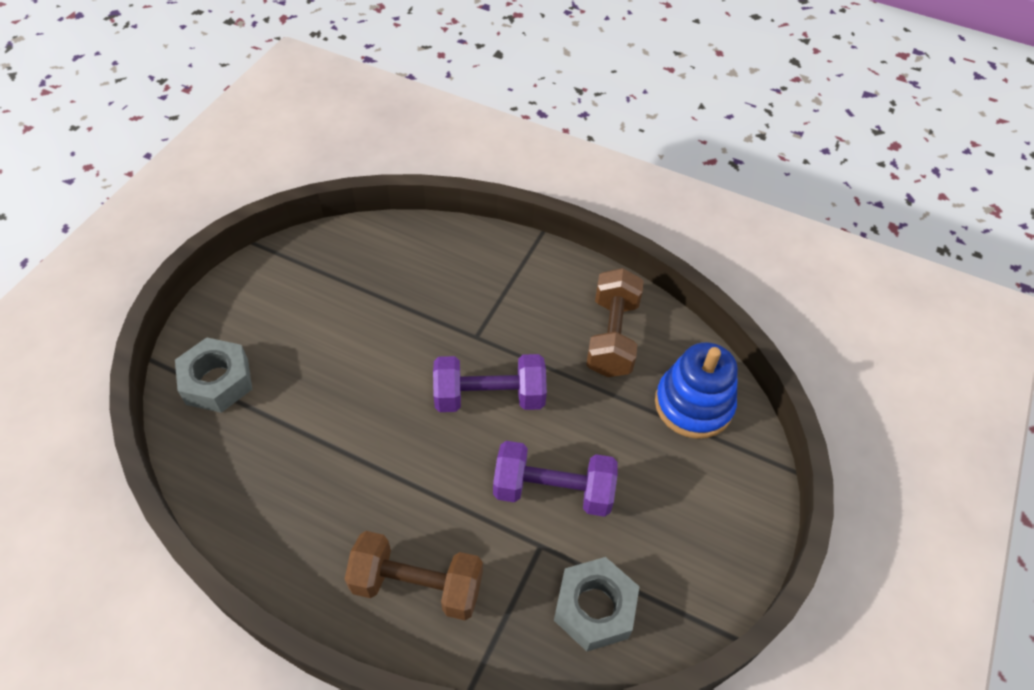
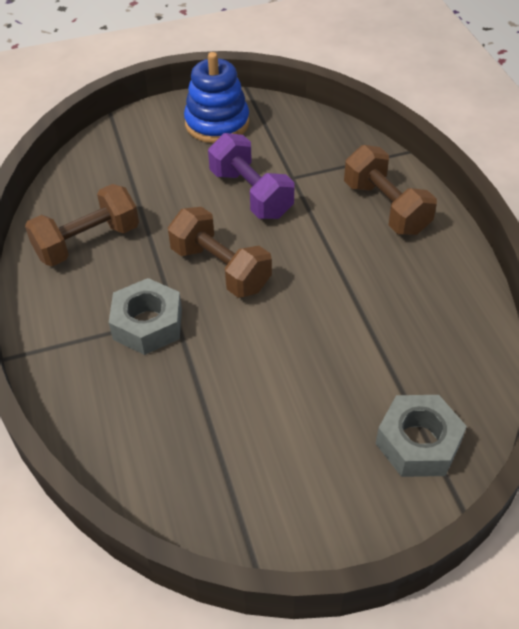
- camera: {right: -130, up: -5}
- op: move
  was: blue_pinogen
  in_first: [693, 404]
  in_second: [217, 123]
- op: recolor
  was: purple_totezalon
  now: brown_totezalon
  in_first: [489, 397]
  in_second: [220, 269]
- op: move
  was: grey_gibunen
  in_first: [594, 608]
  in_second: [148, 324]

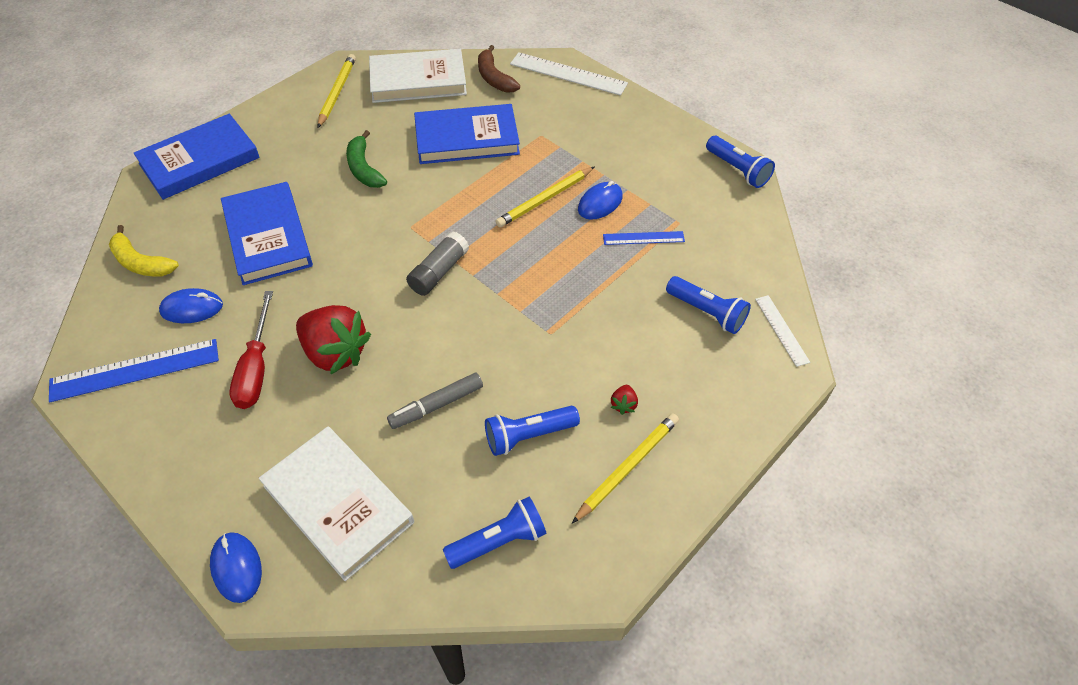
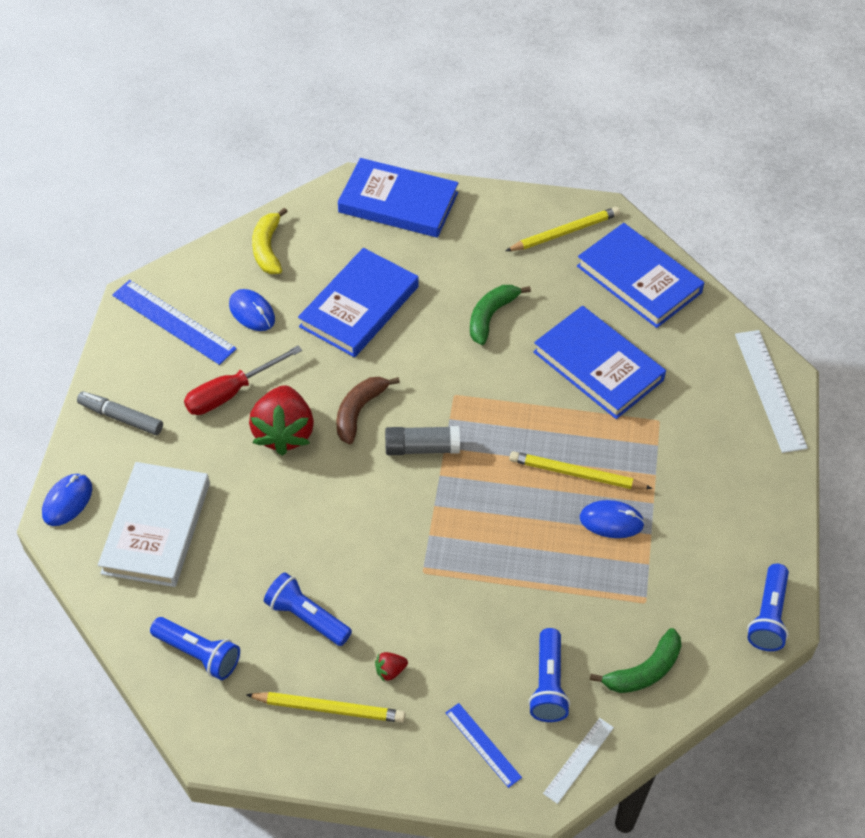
- camera: {right: 55, up: 0}
- op: move
  was: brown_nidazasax
  in_first: [494, 78]
  in_second: [359, 412]
- op: recolor
  was: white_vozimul
  now: blue_vozimul
  in_first: [418, 80]
  in_second: [639, 279]
- op: move
  was: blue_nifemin
  in_first: [643, 238]
  in_second: [483, 745]
- op: move
  was: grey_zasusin
  in_first: [436, 405]
  in_second: [121, 417]
- op: insert
  now: green_nidazasax
  in_second: [644, 671]

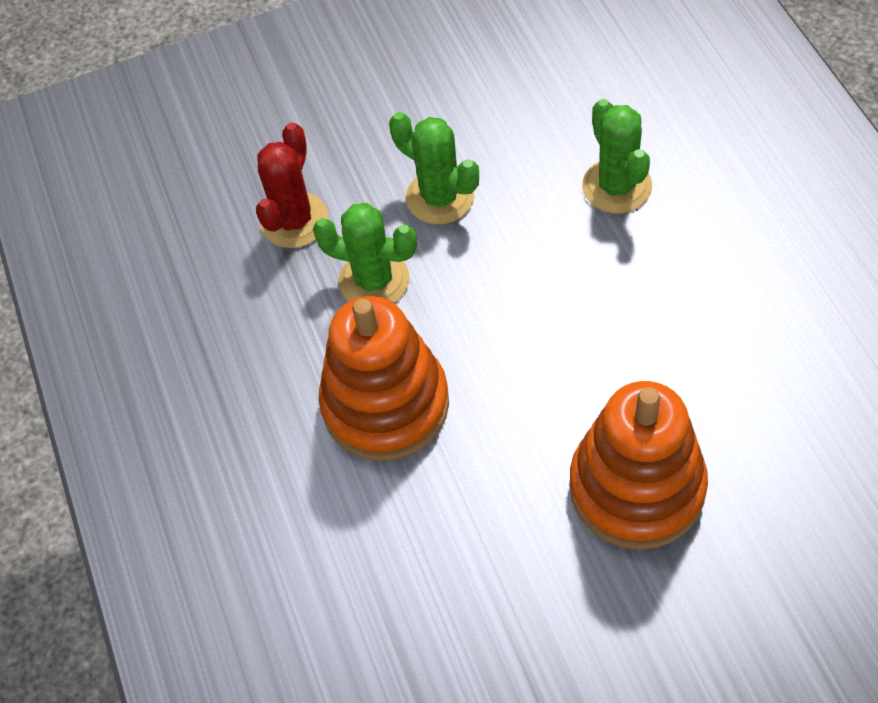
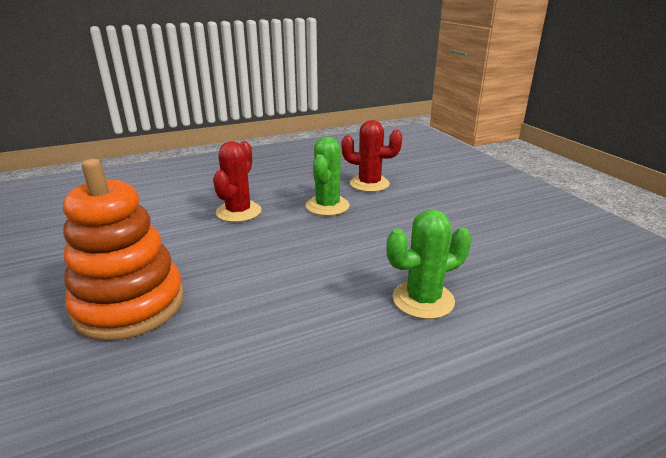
- camera: {right: 80, up: -30}
- op: delete
  was: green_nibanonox
  in_first: [440, 197]
- op: replace
  was: orange_pinogen
  now: red_nibanonox
  in_first: [385, 404]
  in_second: [238, 212]

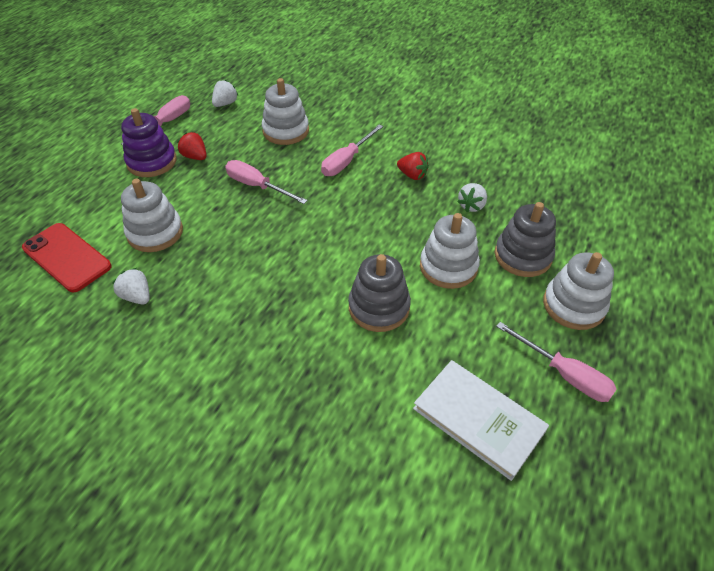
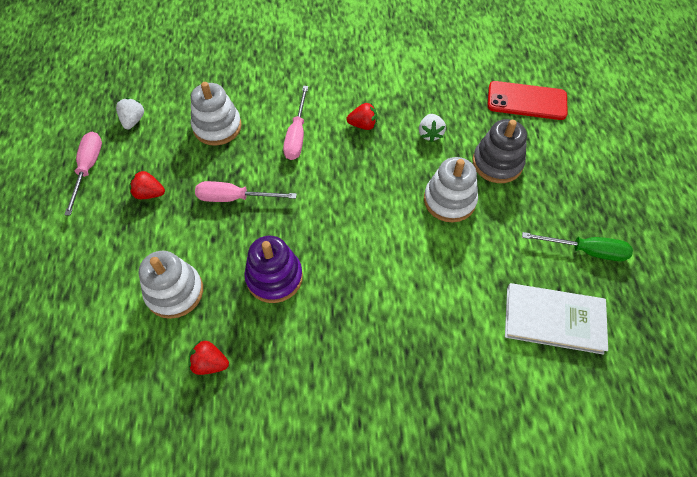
- camera: {right: -30, up: 10}
- op: move
  was: purple_pinogen
  in_first: [152, 162]
  in_second: [274, 277]
- op: move
  was: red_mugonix
  in_first: [67, 257]
  in_second: [526, 101]
- op: delete
  was: white_pinogen
  in_first: [573, 305]
- op: delete
  was: grey_pinogen
  in_first: [379, 307]
- op: recolor
  was: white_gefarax
  now: red_gefarax
  in_first: [137, 296]
  in_second: [210, 363]
- op: recolor
  was: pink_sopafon
  now: green_sopafon
  in_first: [564, 374]
  in_second: [585, 251]

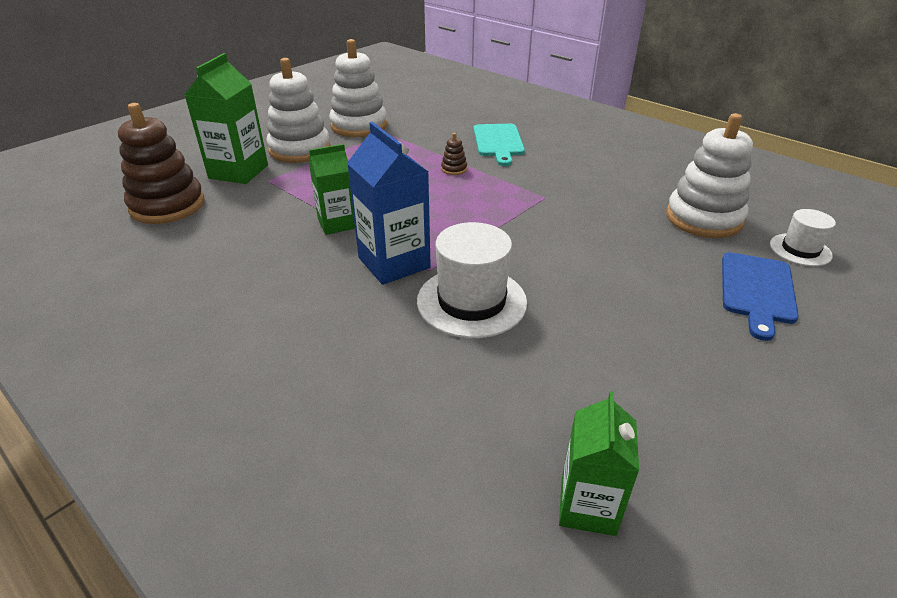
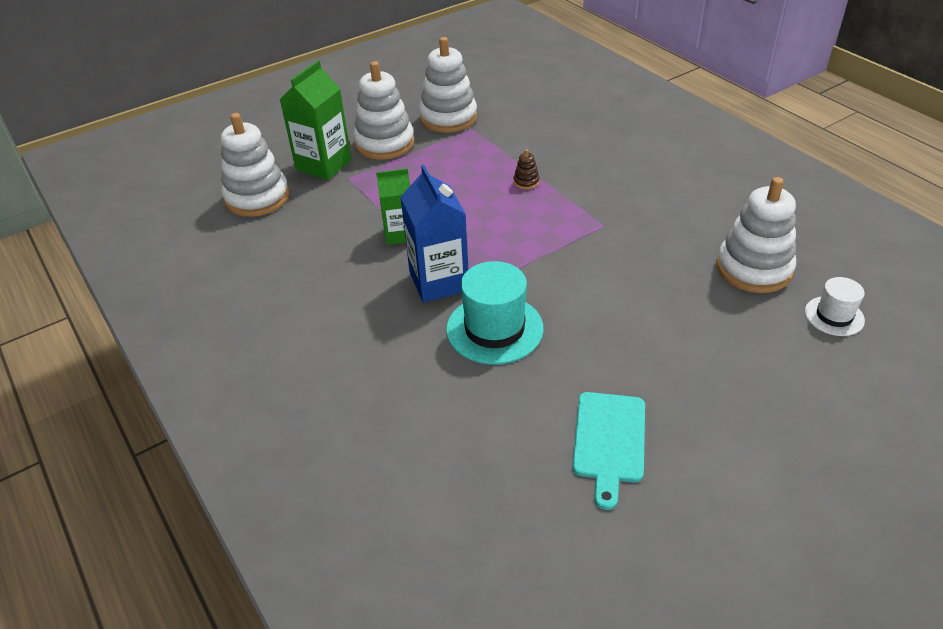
- camera: {right: 15, up: 5}
- op: recolor
  was: brown_pinogen
  now: white_pinogen
  in_first: [167, 206]
  in_second: [257, 198]
- op: move
  was: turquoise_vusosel
  in_first: [498, 142]
  in_second: [609, 441]
- op: recolor
  was: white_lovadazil
  now: turquoise_lovadazil
  in_first: [471, 301]
  in_second: [494, 329]
- op: delete
  was: blue_vusosel
  in_first: [757, 290]
- op: delete
  was: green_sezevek
  in_first: [587, 506]

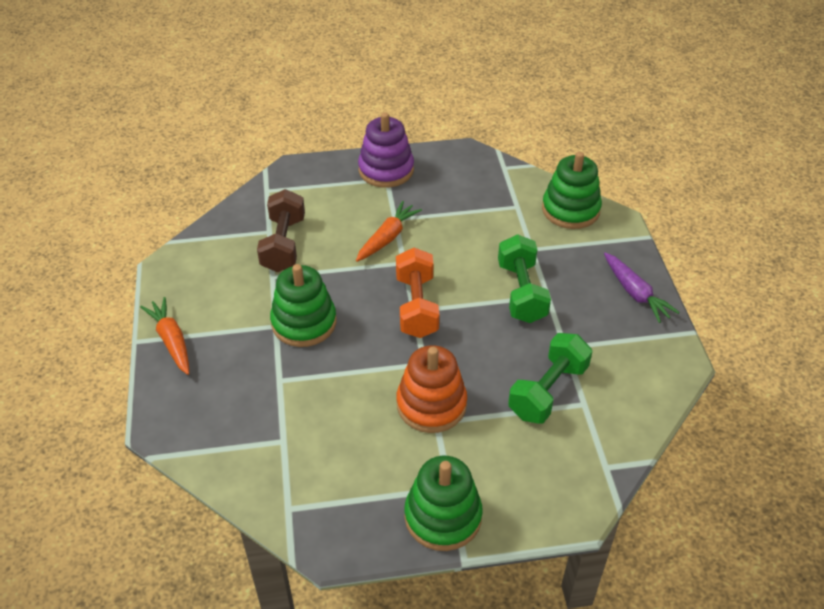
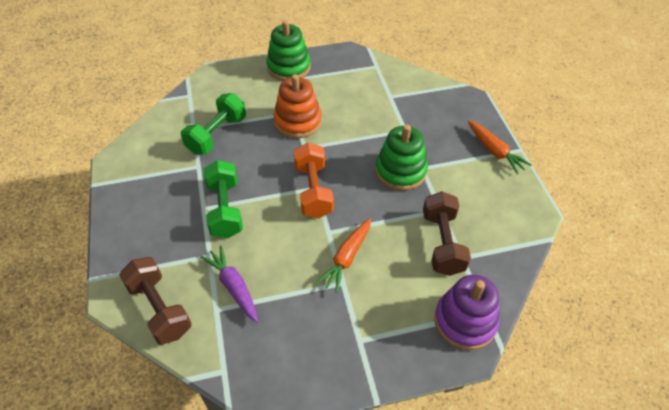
- camera: {right: 175, up: 5}
- op: move
  was: purple_pinogen
  in_first: [386, 170]
  in_second: [465, 321]
- op: replace
  was: green_pinogen
  now: brown_totezalon
  in_first: [570, 210]
  in_second: [160, 308]
- op: move
  was: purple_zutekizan
  in_first: [635, 293]
  in_second: [233, 287]

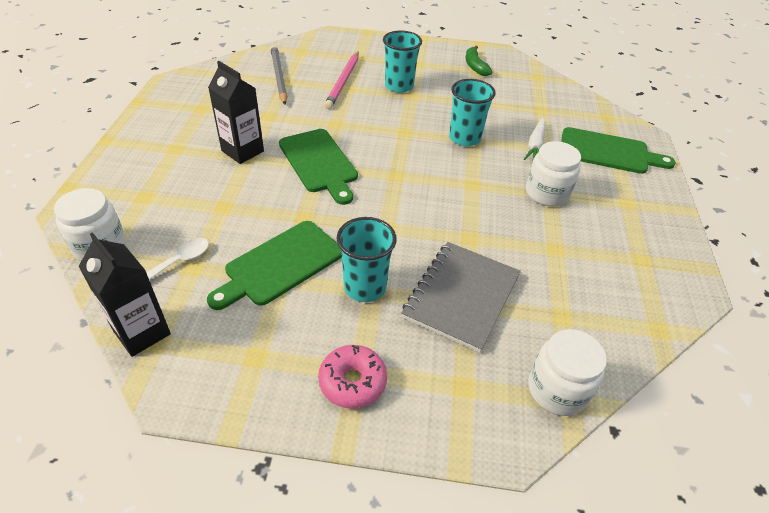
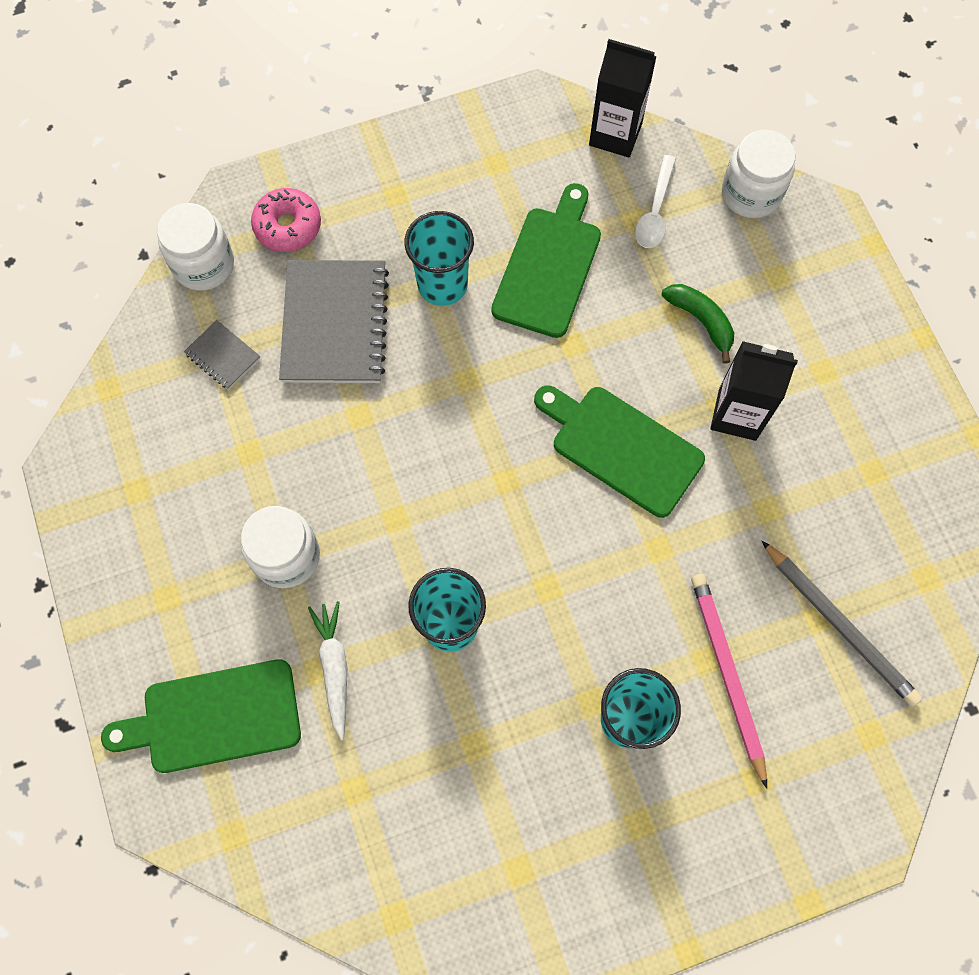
- camera: {right: 155, up: 25}
- op: move
  was: green_nidazasax
  in_first: [475, 66]
  in_second: [701, 321]
- op: move
  was: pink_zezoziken
  in_first: [352, 382]
  in_second: [288, 226]
- op: insert
  now: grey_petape
  in_second: [223, 356]

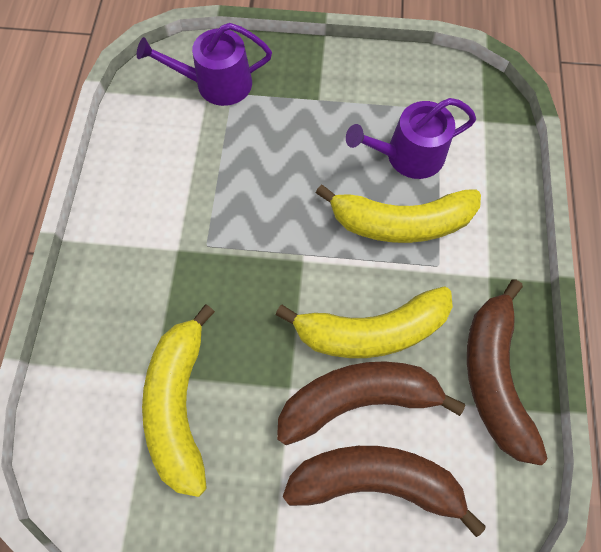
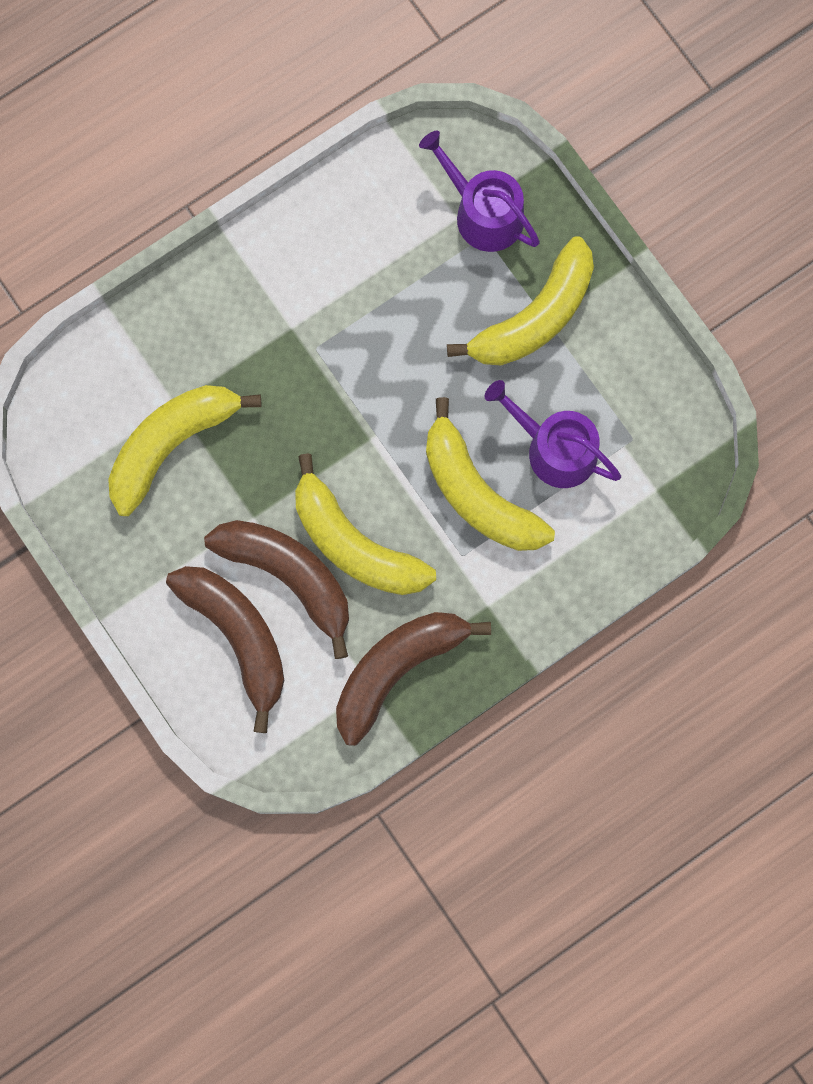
- camera: {right: 50, up: 10}
- op: insert
  now: yellow_nidazasax
  in_second: [534, 317]

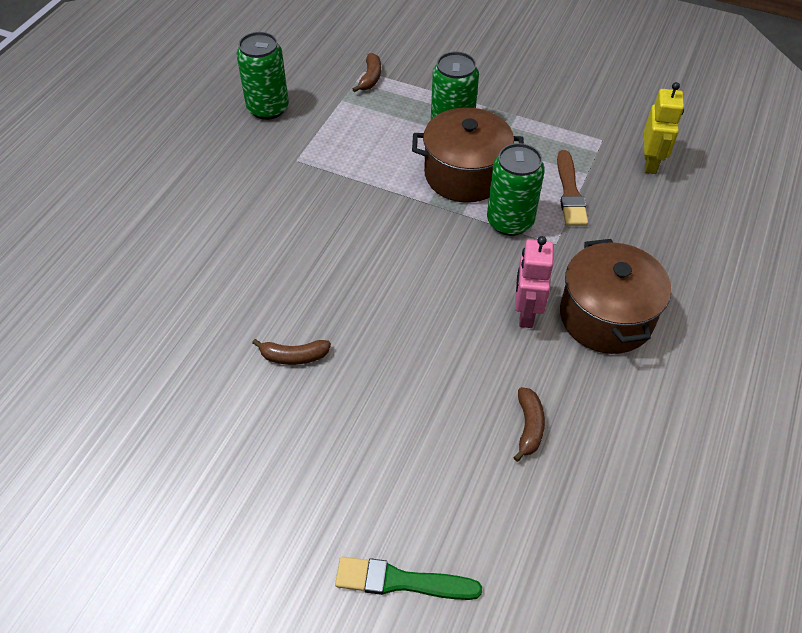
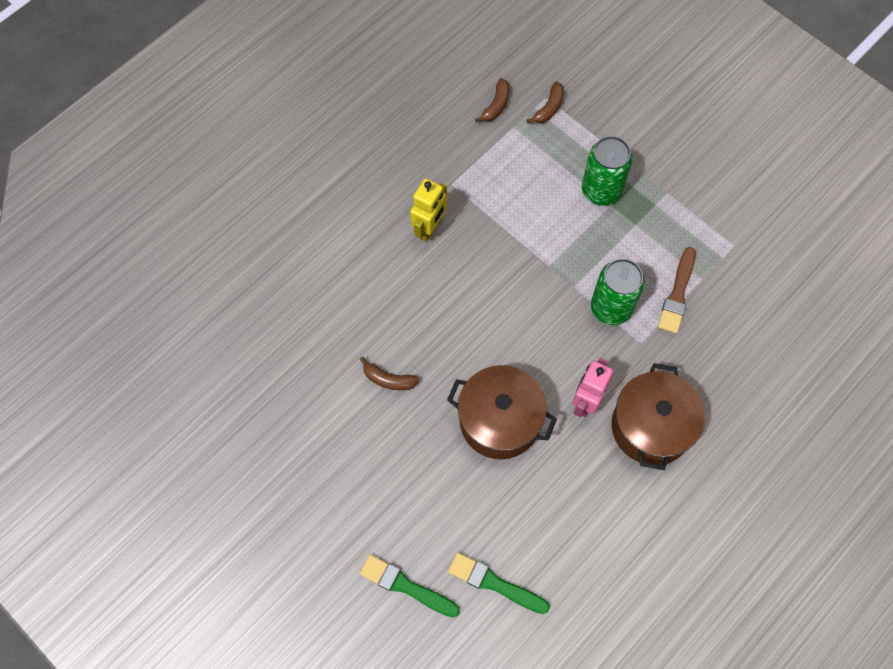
- camera: {right: 20, up: 15}
- op: delete
  was: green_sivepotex
  in_first: [268, 108]
- op: move
  was: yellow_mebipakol
  in_first: [650, 163]
  in_second: [429, 228]
- op: move
  was: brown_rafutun
  in_first: [465, 174]
  in_second: [499, 421]
- op: move
  was: brown_nidazasax
  in_first: [529, 427]
  in_second: [496, 105]
- op: insert
  now: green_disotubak
  in_second: [494, 583]

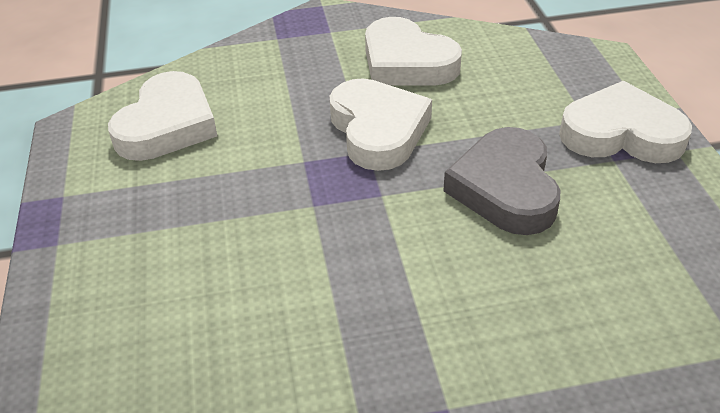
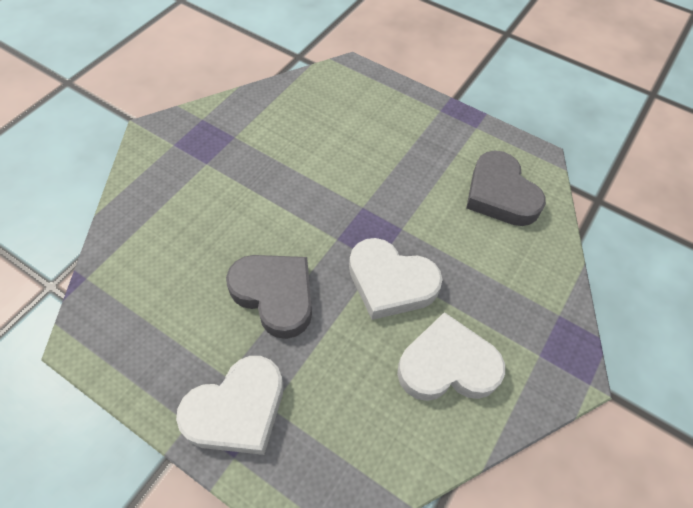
- camera: {right: 130, up: 15}
- op: recolor
  was: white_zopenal
  now: grey_zopenal
  in_first: [167, 125]
  in_second: [500, 194]

